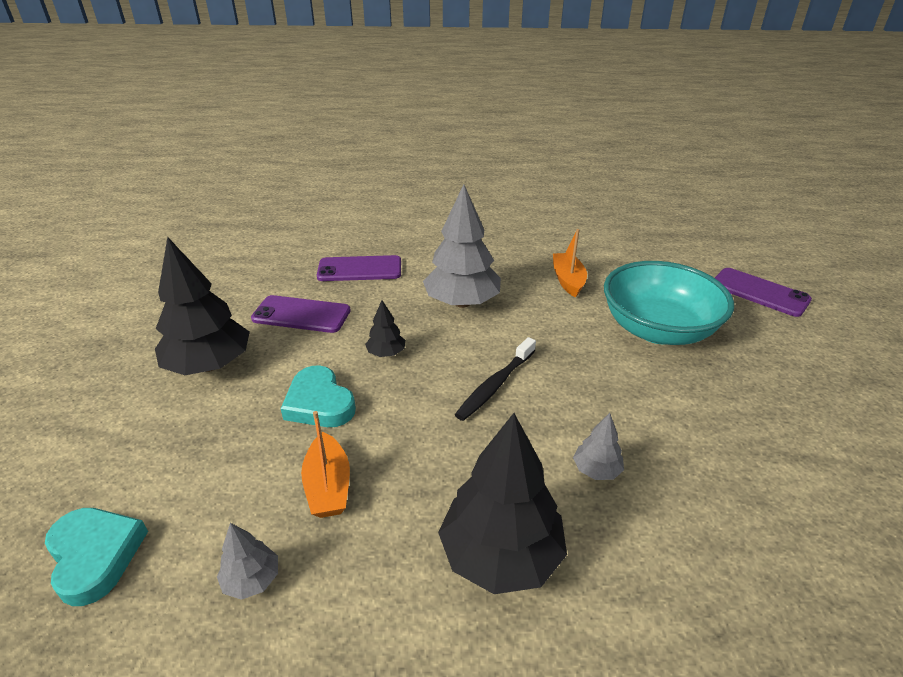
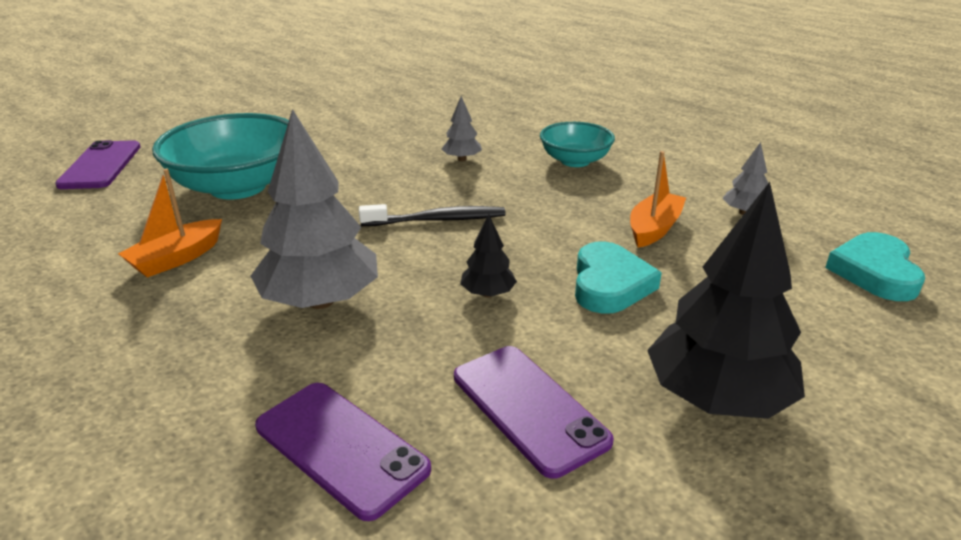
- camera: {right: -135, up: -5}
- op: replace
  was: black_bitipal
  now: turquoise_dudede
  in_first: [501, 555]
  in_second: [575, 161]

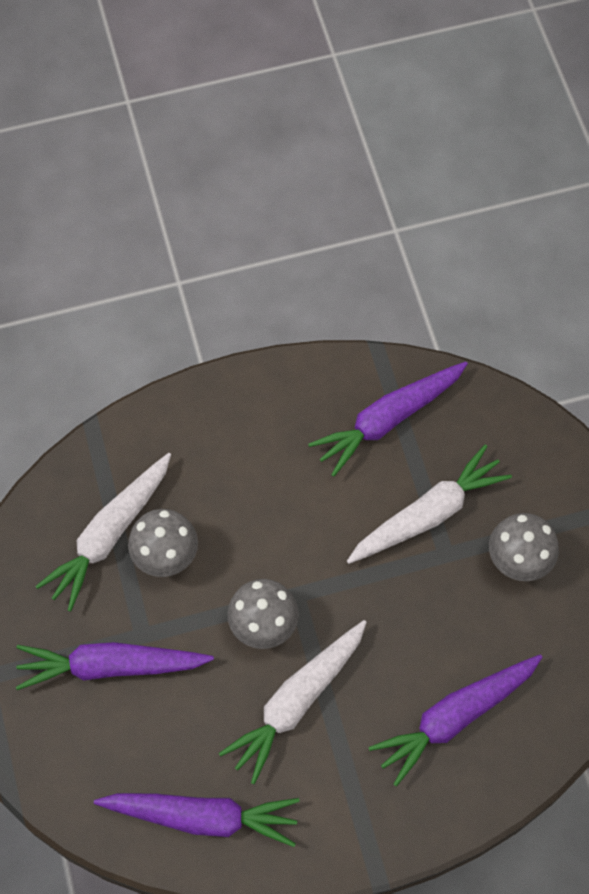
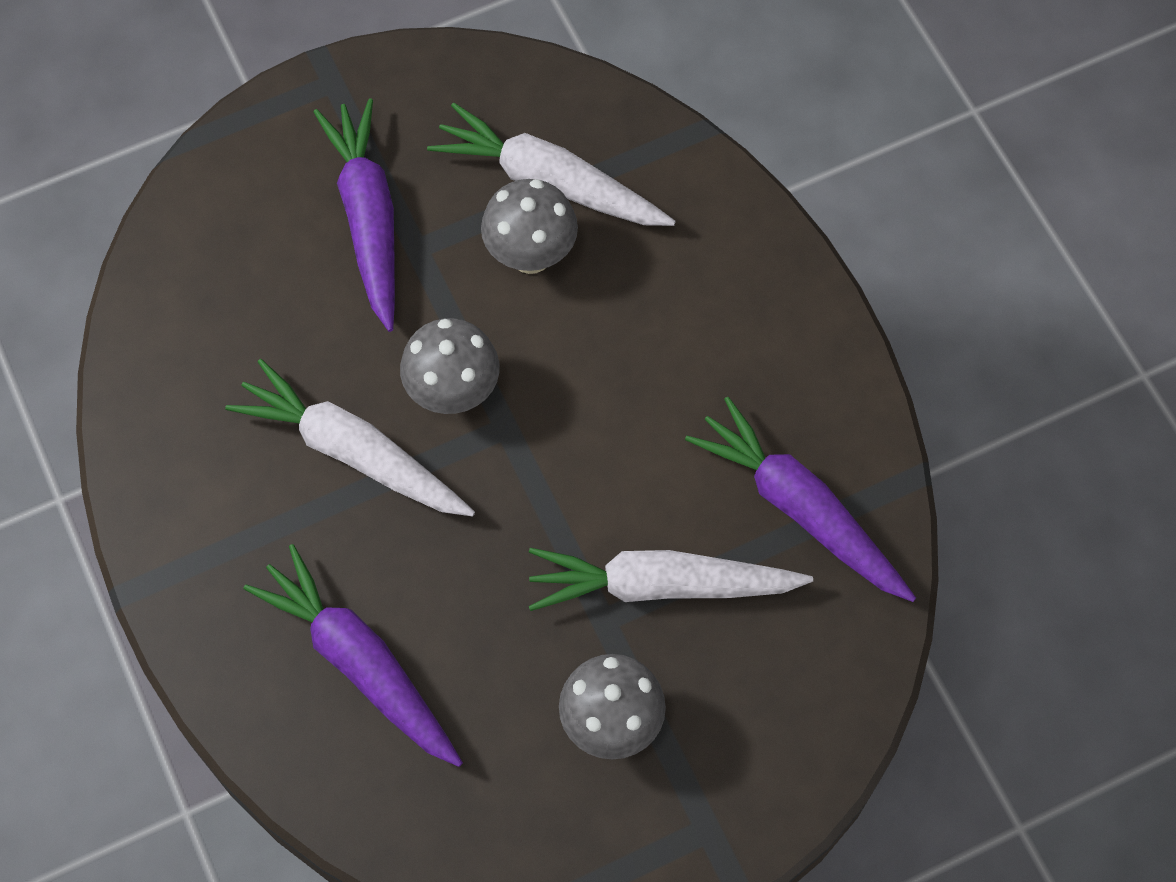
- camera: {right: 80, up: 0}
- op: rotate
  was: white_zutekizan
  in_first: [428, 514]
  in_second: [661, 585]
  clockwise: 135
- op: delete
  was: purple_zutekizan
  in_first: [202, 816]

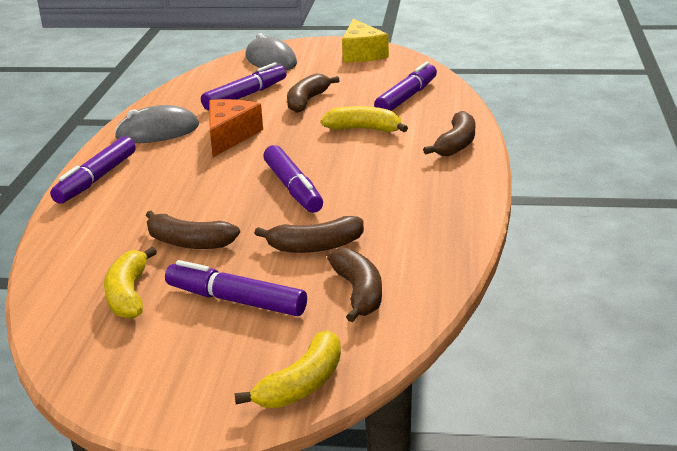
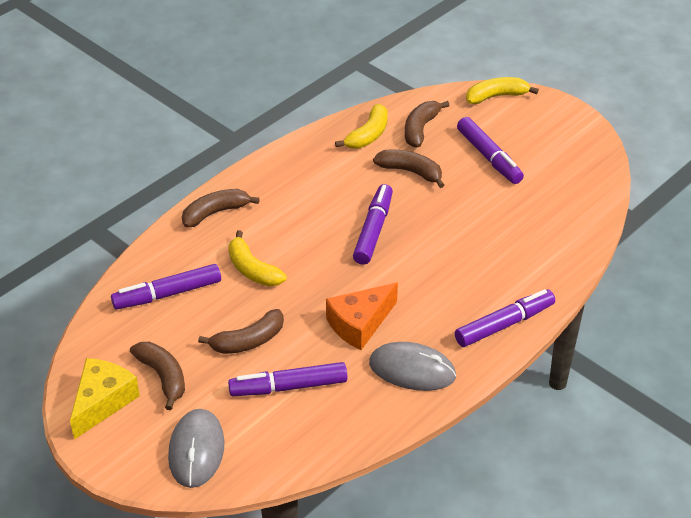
- camera: {right: -145, up: 15}
- op: move
  was: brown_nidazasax
  in_first: [189, 242]
  in_second: [163, 377]
- op: move
  was: yellow_nidazasax
  in_first: [128, 295]
  in_second: [368, 135]

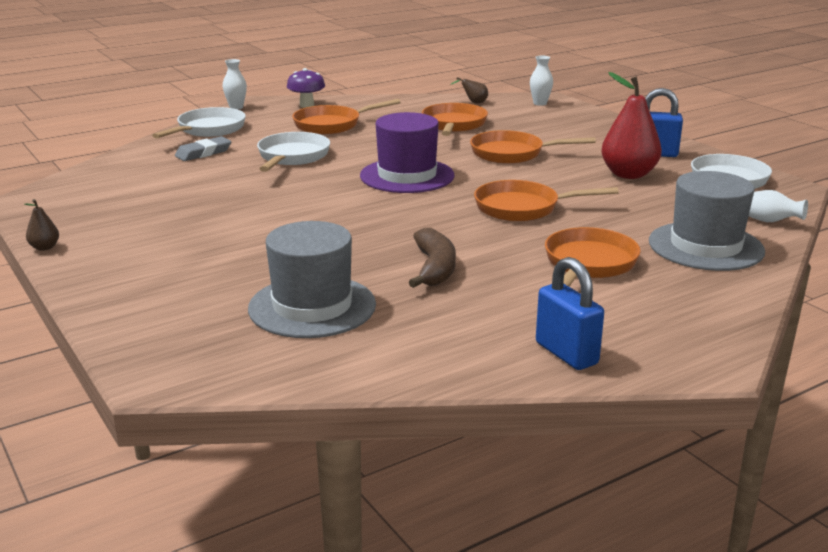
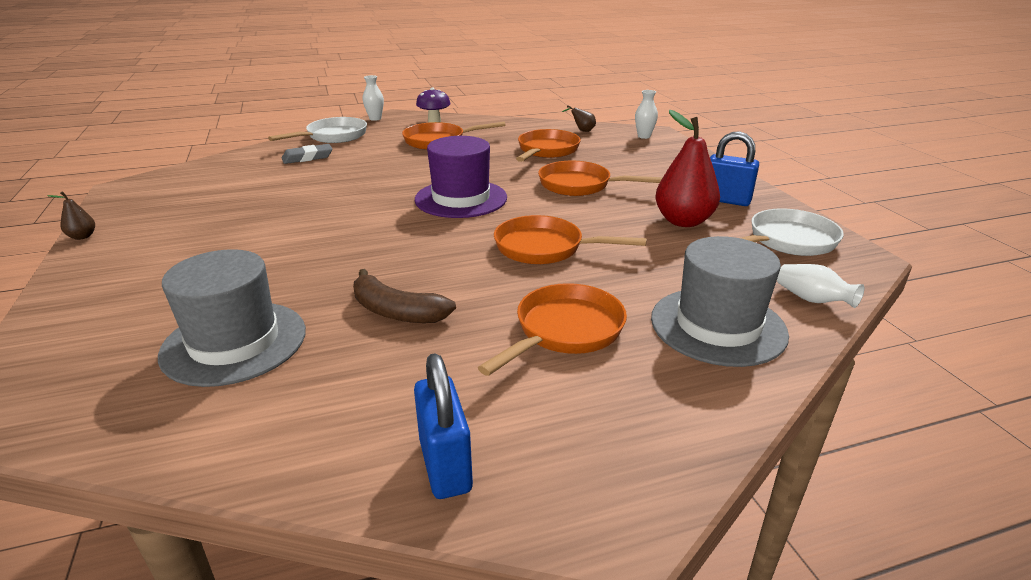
- camera: {right: 15, up: 5}
- op: delete
  was: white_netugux
  in_first: [292, 157]
- op: rotate
  was: brown_nidazasax
  in_first: [434, 268]
  in_second: [397, 311]
  clockwise: 105

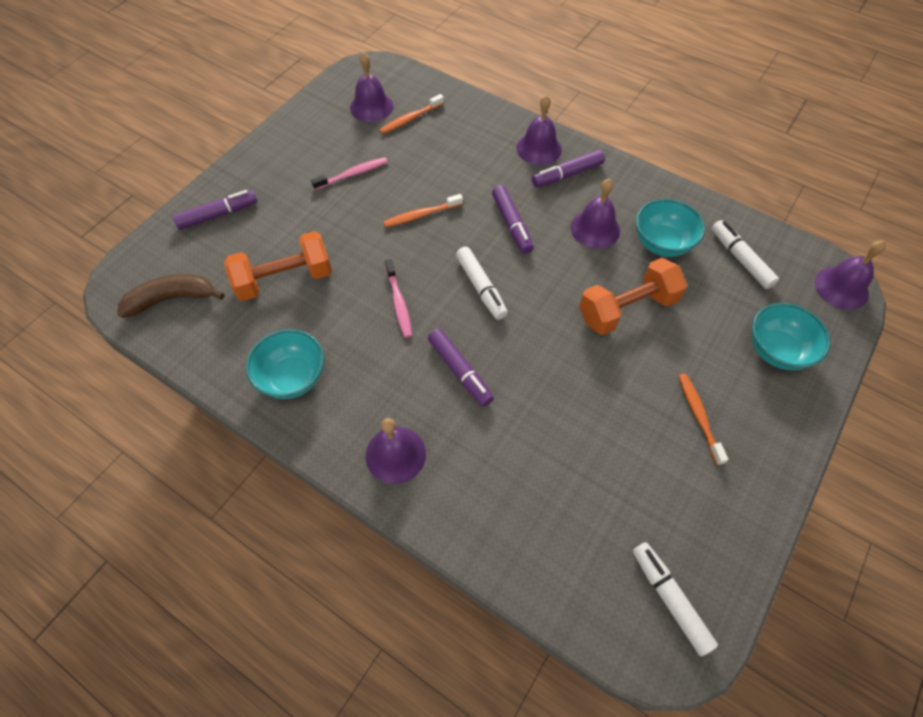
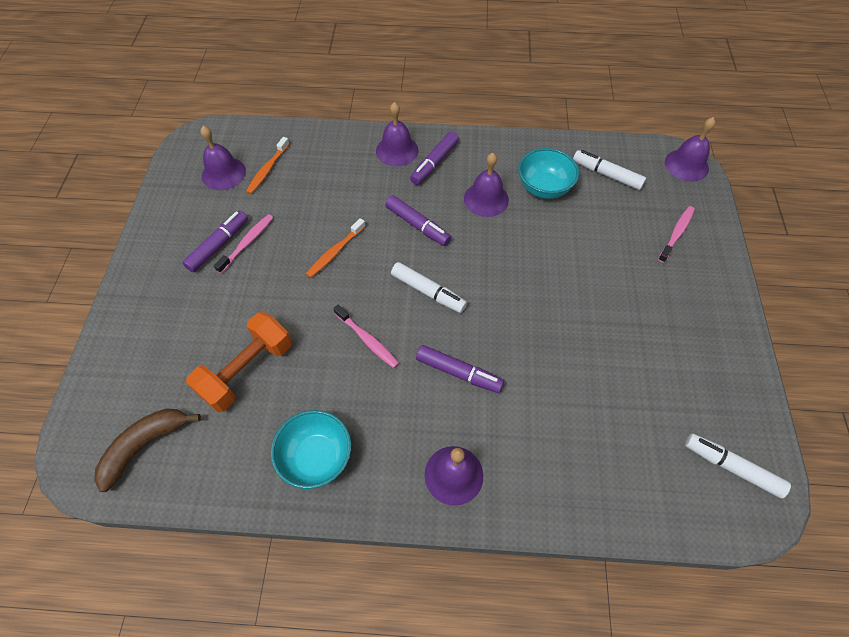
- camera: {right: -30, up: 0}
- op: move
  was: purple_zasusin
  in_first: [218, 215]
  in_second: [218, 245]
- op: delete
  was: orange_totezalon
  in_first: [627, 309]
- op: replace
  was: turquoise_dudede
  now: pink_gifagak
  in_first: [776, 350]
  in_second: [676, 234]
- op: delete
  was: orange_gifagak
  in_first: [699, 417]

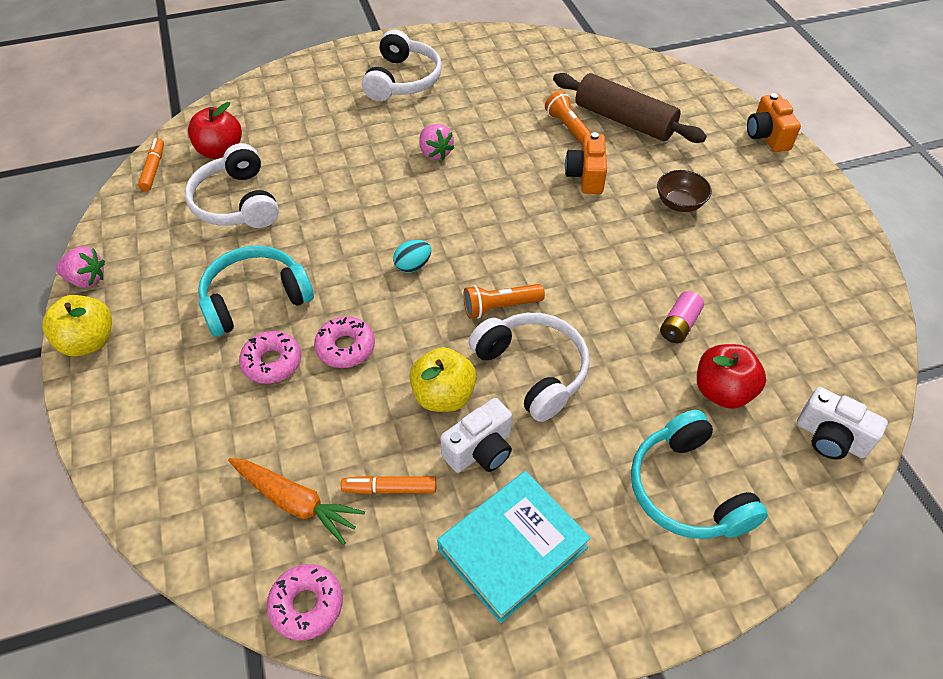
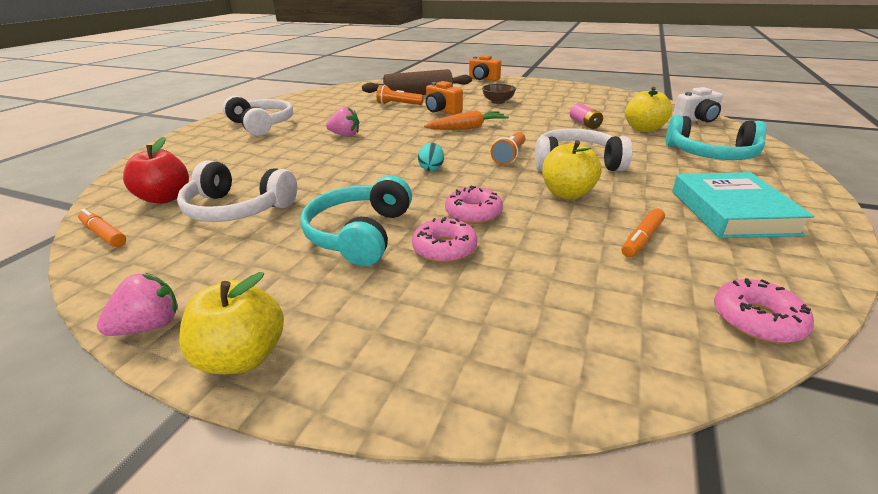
- camera: {right: -50, up: -20}
- op: recolor
  was: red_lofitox
  now: yellow_lofitox
  in_first: [722, 391]
  in_second: [643, 129]
- op: delete
  was: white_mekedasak
  in_first: [480, 450]
- op: move
  was: orange_zutekizan
  in_first: [295, 502]
  in_second: [467, 128]

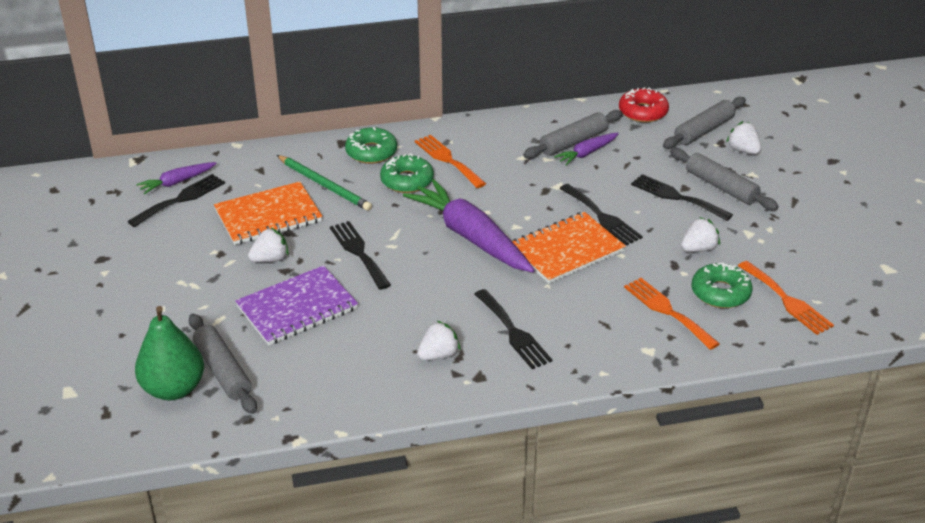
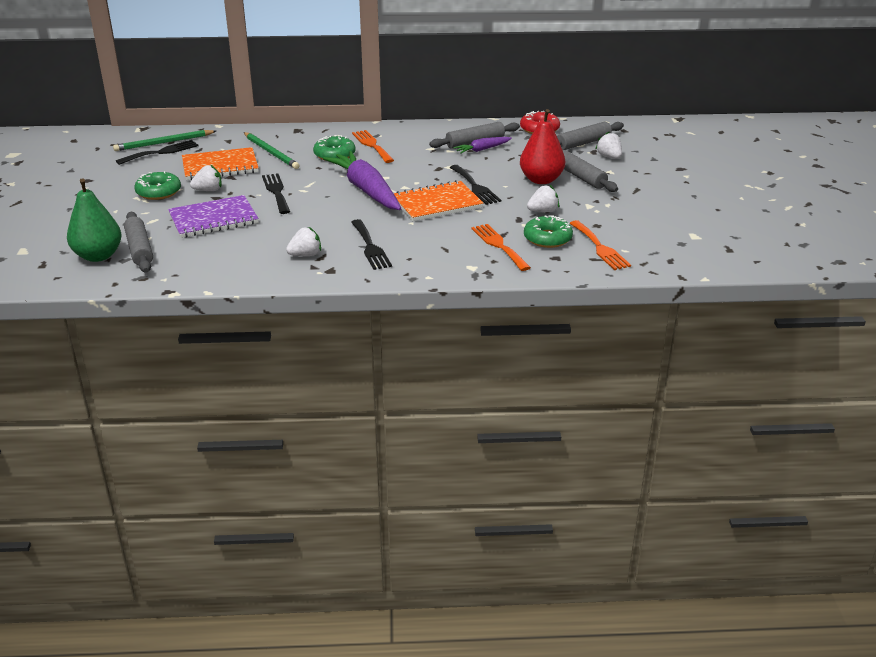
- camera: {right: 10, up: -5}
- op: move
  was: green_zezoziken
  in_first: [371, 152]
  in_second: [158, 192]
- op: replace
  was: purple_zutekizan
  now: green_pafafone
  in_first: [177, 182]
  in_second: [163, 143]
- op: replace
  was: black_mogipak
  now: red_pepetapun
  in_first: [676, 197]
  in_second: [541, 180]

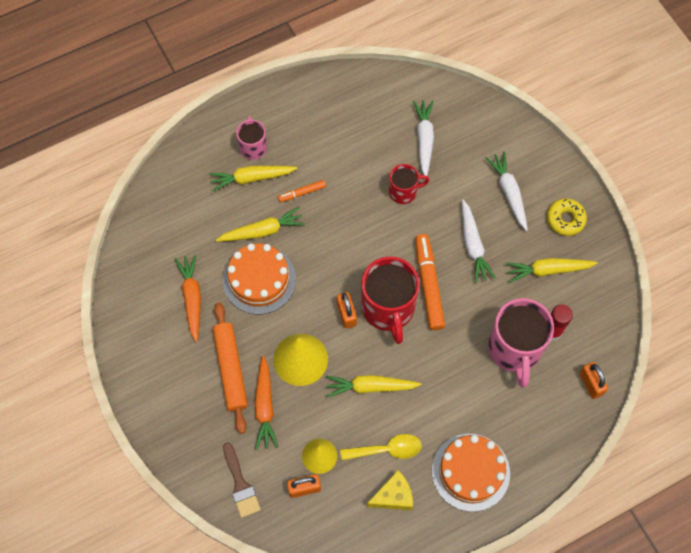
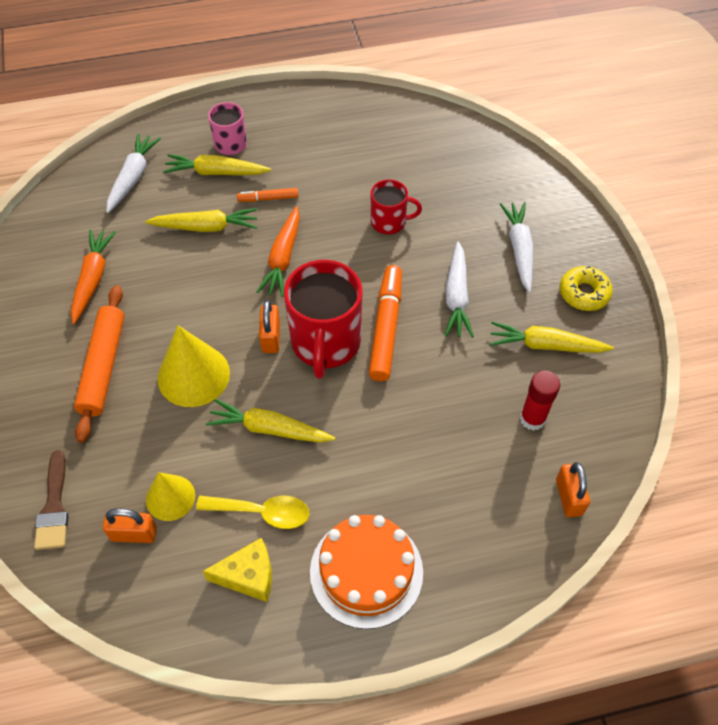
- camera: {right: 15, up: -10}
- op: move
  was: white_zutekizan
  in_first: [424, 140]
  in_second: [133, 177]
- op: delete
  was: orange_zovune
  in_first: [259, 280]
- op: delete
  was: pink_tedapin
  in_first: [514, 349]
- op: move
  was: orange_zutekizan
  in_first: [265, 406]
  in_second: [283, 258]

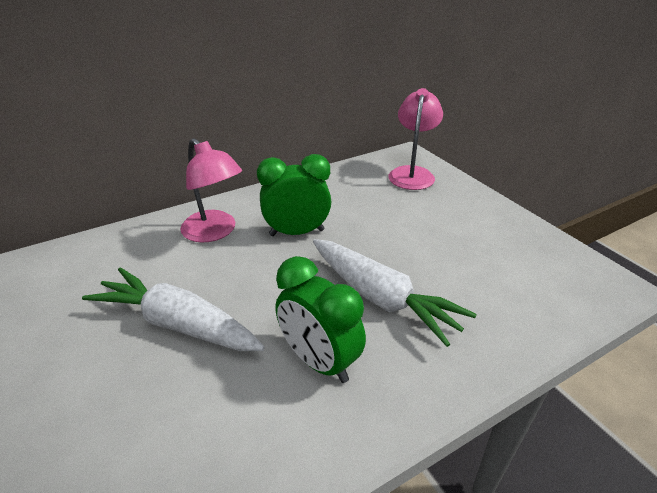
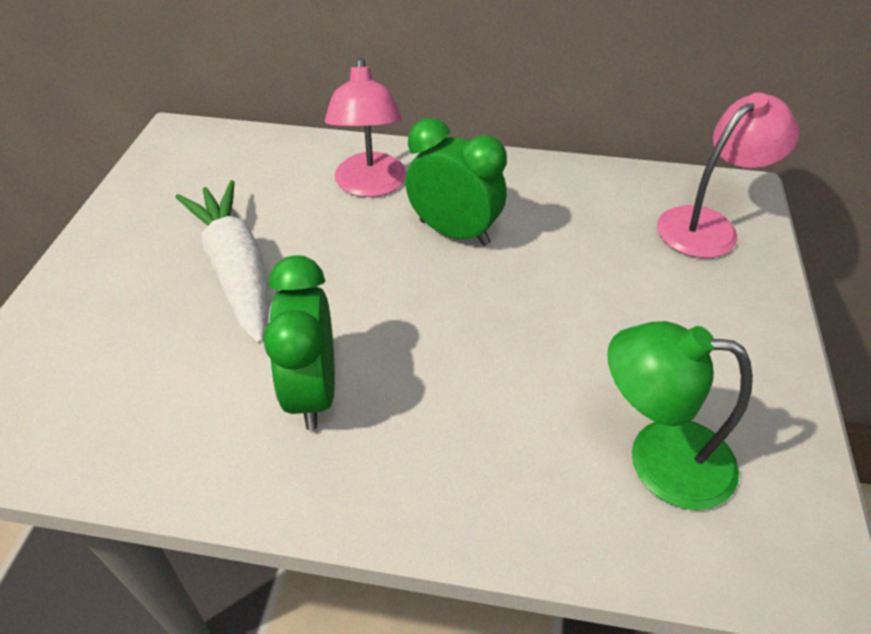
- camera: {right: 40, up: 10}
- op: delete
  was: white_zutekizan
  in_first: [381, 298]
- op: insert
  now: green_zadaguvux
  in_second: [659, 459]

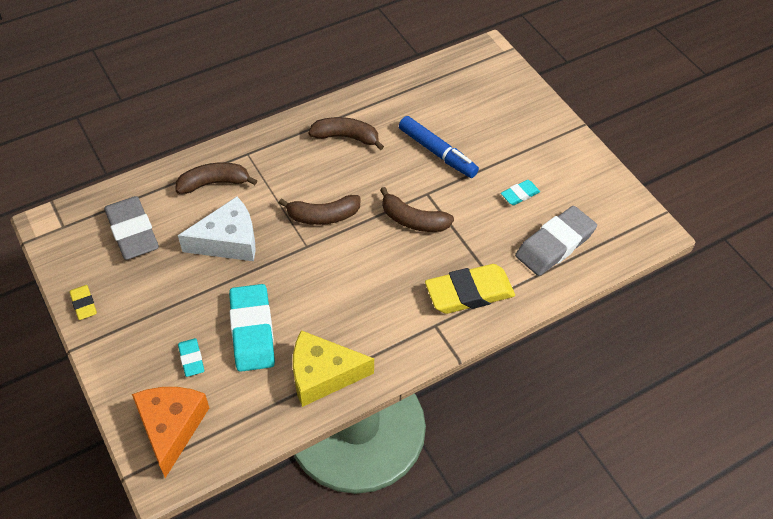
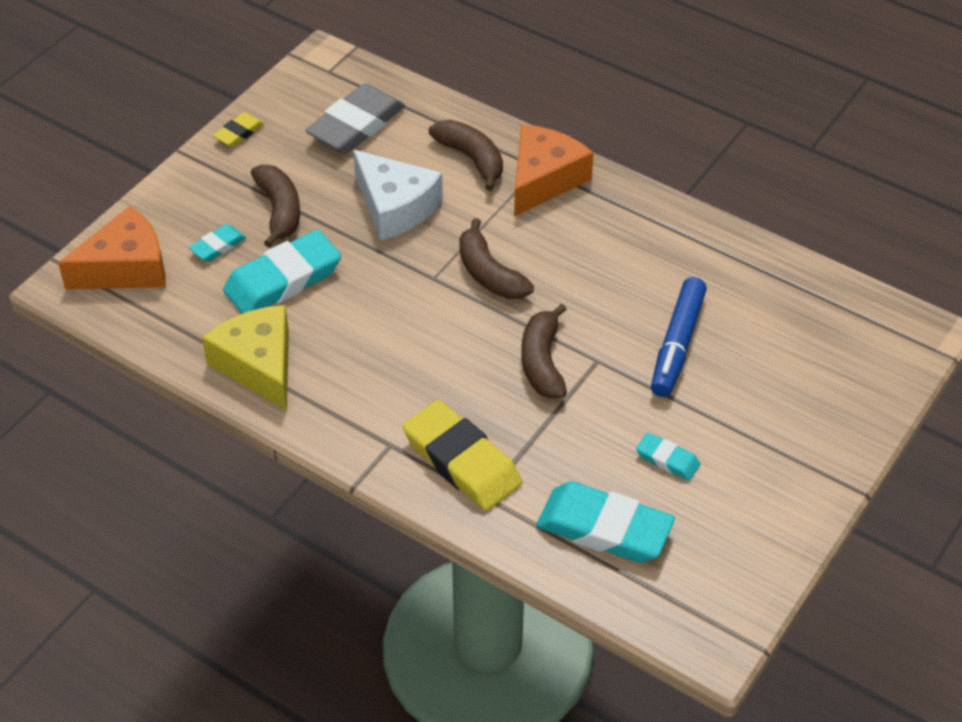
- camera: {right: 65, up: -5}
- op: move
  was: brown_nidazasax
  in_first: [346, 137]
  in_second: [279, 211]
- op: recolor
  was: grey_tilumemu
  now: turquoise_tilumemu
  in_first: [555, 244]
  in_second: [604, 528]
- op: insert
  now: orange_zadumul
  in_second: [544, 179]

